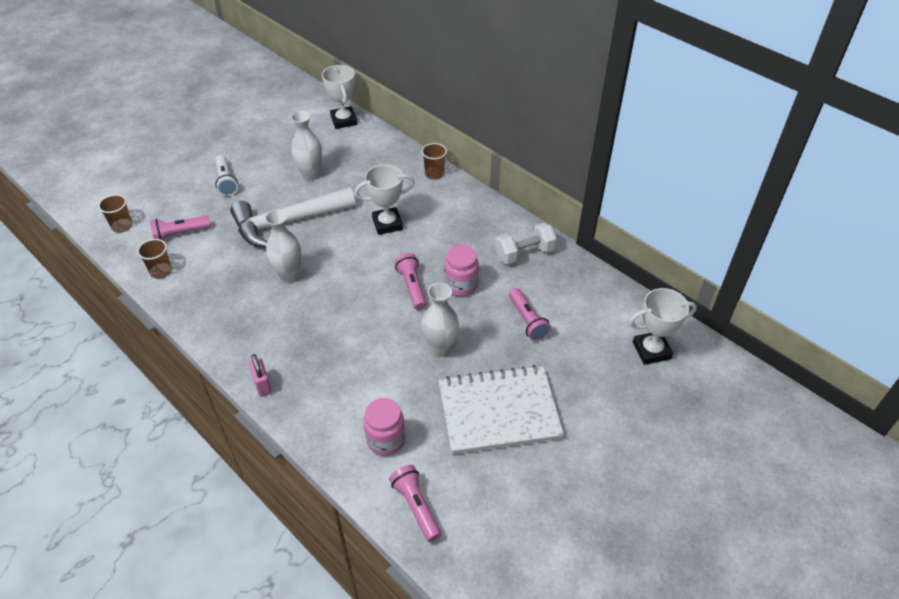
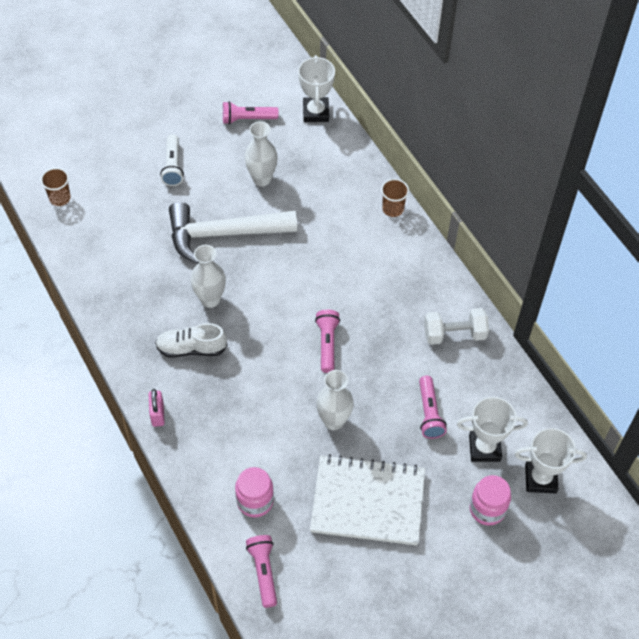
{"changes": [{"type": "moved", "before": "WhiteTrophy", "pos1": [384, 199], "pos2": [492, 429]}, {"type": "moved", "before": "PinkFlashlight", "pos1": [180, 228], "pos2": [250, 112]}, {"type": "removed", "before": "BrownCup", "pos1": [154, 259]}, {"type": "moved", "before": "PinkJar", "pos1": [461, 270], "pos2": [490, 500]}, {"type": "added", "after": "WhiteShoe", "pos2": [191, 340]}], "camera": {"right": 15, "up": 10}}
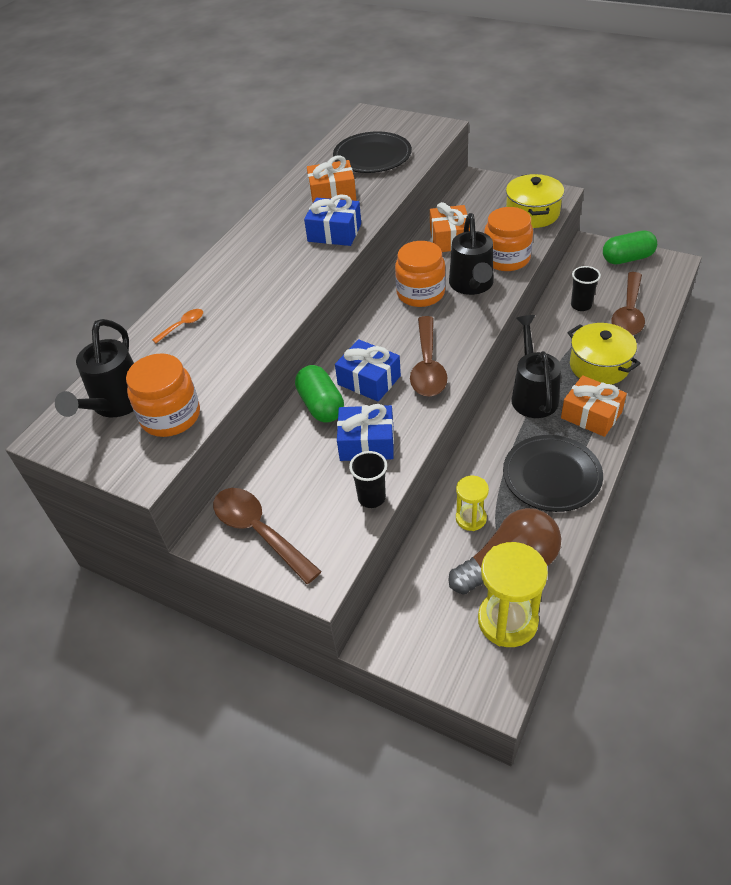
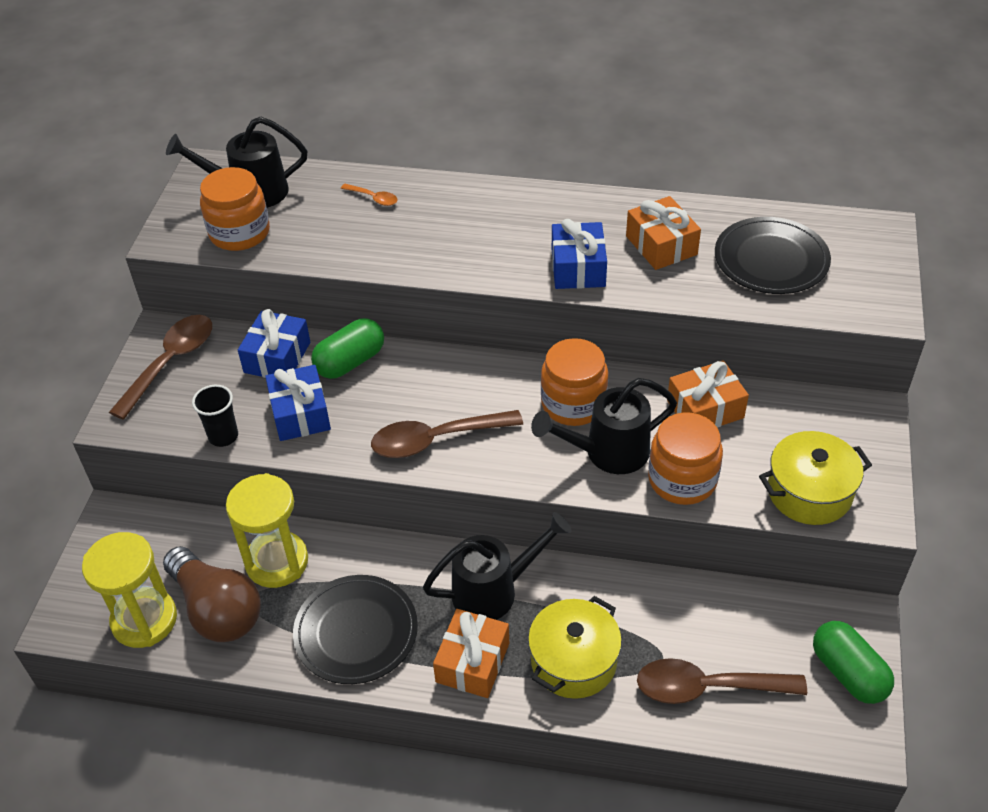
{"changes": [{"type": "removed", "before": "BlackCup", "pos1": [586, 288]}, {"type": "moved", "before": "BlueGift", "pos1": [368, 370], "pos2": [274, 343]}, {"type": "resized", "before": "YellowHourglass", "pos1": [472, 503], "pos2": [267, 530], "scale": 1.75}], "camera": {"right": 70, "up": 0}}
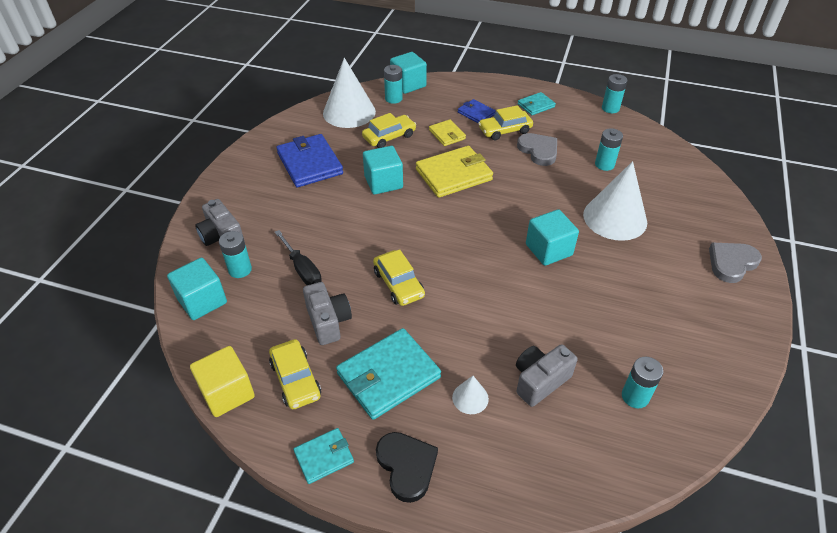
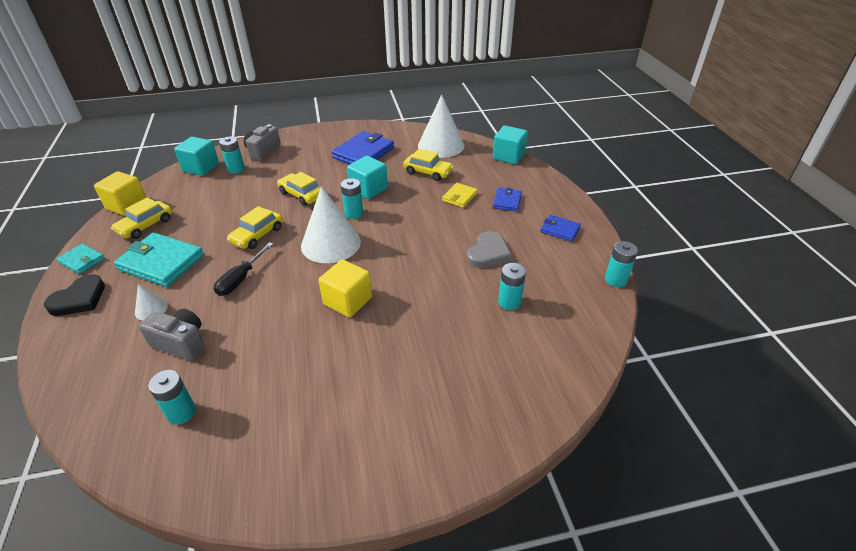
{"changes": [{"type": "moved", "before": "TurquoiseBattery", "pos1": [393, 84], "pos2": [351, 198]}, {"type": "recoloured", "before": "TurquoiseWallet", "after": "BlueWallet", "pos1": [537, 103], "pos2": [560, 228]}, {"type": "moved", "before": "YellowCar", "pos1": [505, 122], "pos2": [298, 189]}, {"type": "removed", "before": "YellowWallet", "pos1": [454, 172]}, {"type": "moved", "before": "WhiteCone", "pos1": [615, 201], "pos2": [331, 224]}, {"type": "recoloured", "before": "TurquoiseCube", "after": "YellowCube", "pos1": [552, 237], "pos2": [345, 288]}, {"type": "moved", "before": "BlackScrewdriver", "pos1": [298, 257], "pos2": [243, 269]}, {"type": "removed", "before": "GreyHeart", "pos1": [735, 263]}, {"type": "removed", "before": "GreyCamera", "pos1": [327, 313]}], "camera": {"right": 60, "up": -5}}
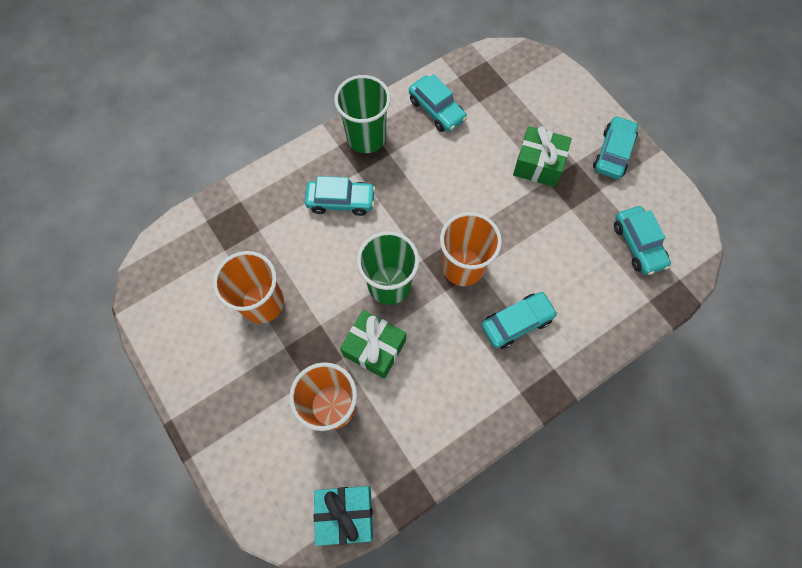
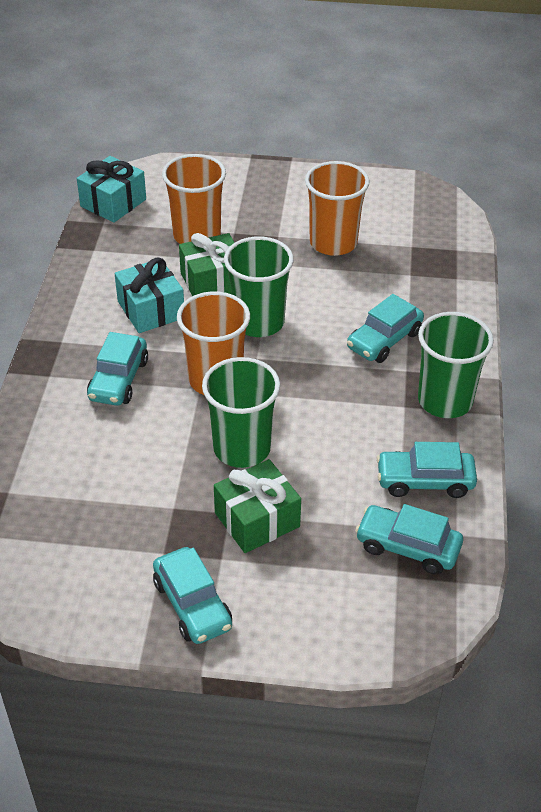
{"changes": [{"type": "moved", "before": "TurquoiseCar", "pos1": [642, 240], "pos2": [409, 539]}, {"type": "added", "after": "TurquoiseGift", "pos2": [149, 295]}, {"type": "added", "after": "GreenCup", "pos2": [241, 412]}], "camera": {"right": 130, "up": -25}}
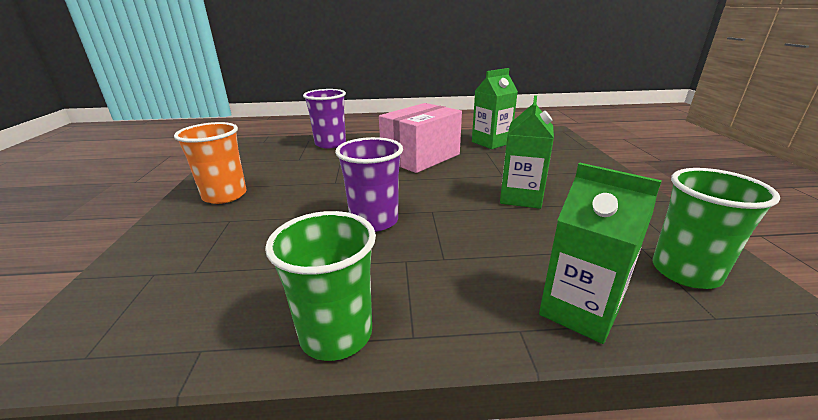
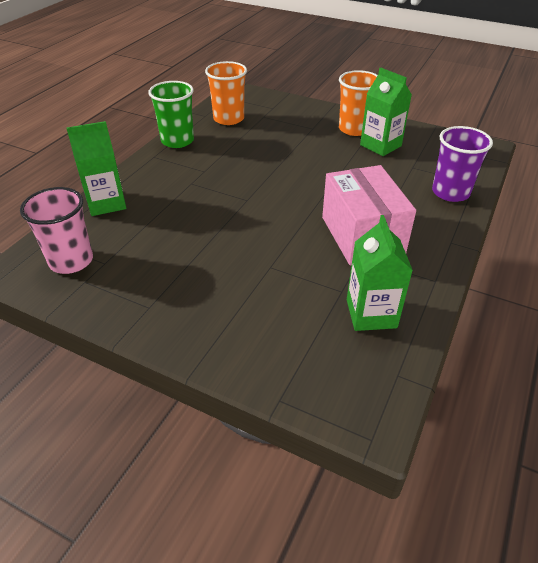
{"changes": [{"type": "moved", "before": "GreenCarton", "pos1": [527, 152], "pos2": [386, 111]}, {"type": "removed", "before": "PurpleCup", "pos1": [369, 184]}, {"type": "recoloured", "before": "GreenCup", "after": "PinkCup", "pos1": [716, 228], "pos2": [56, 230]}, {"type": "added", "after": "OrangeCup", "pos2": [226, 93]}], "camera": {"right": 120, "up": 15}}
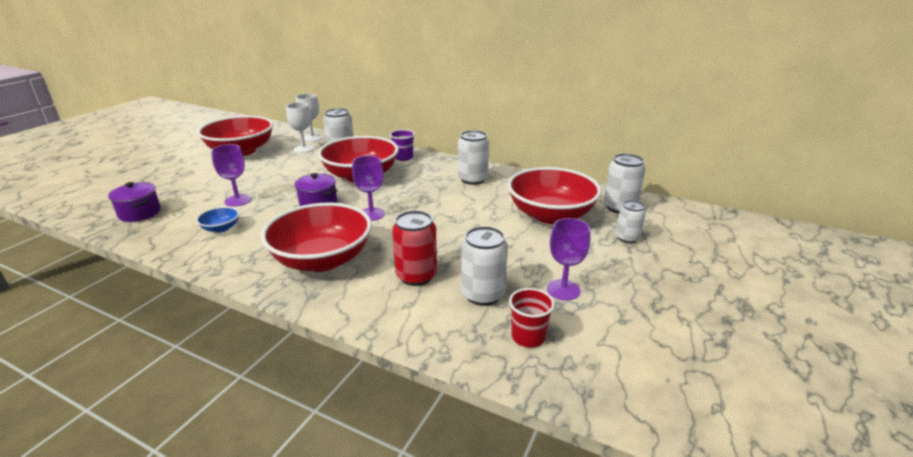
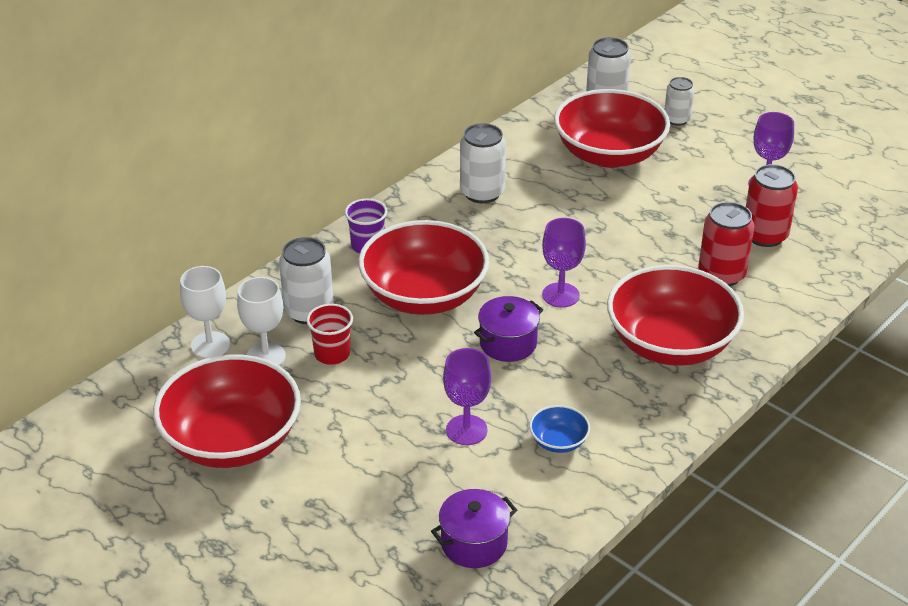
{"changes": [{"type": "recoloured", "before": "WhiteCan", "after": "RedCan", "pos1": [484, 266], "pos2": [772, 205]}, {"type": "moved", "before": "RedCup", "pos1": [532, 317], "pos2": [329, 334]}], "camera": {"right": -75, "up": 10}}
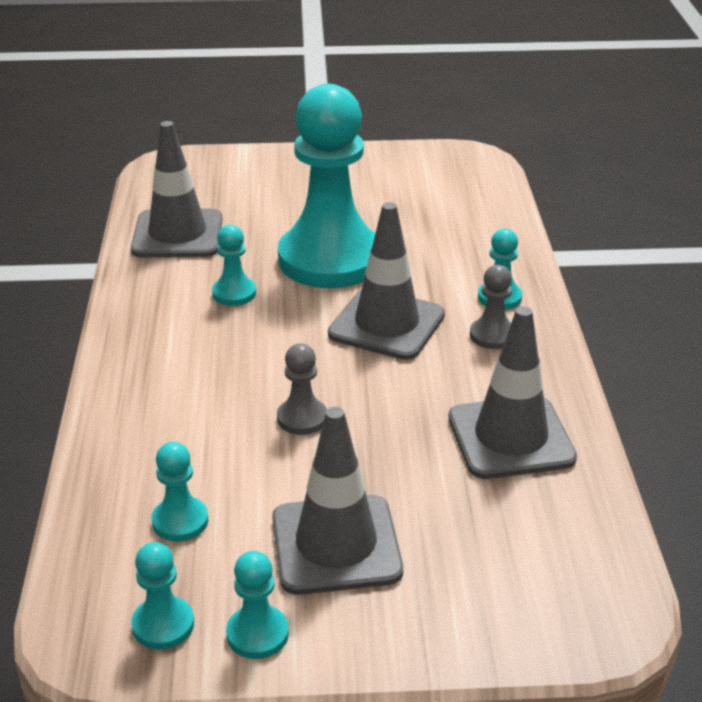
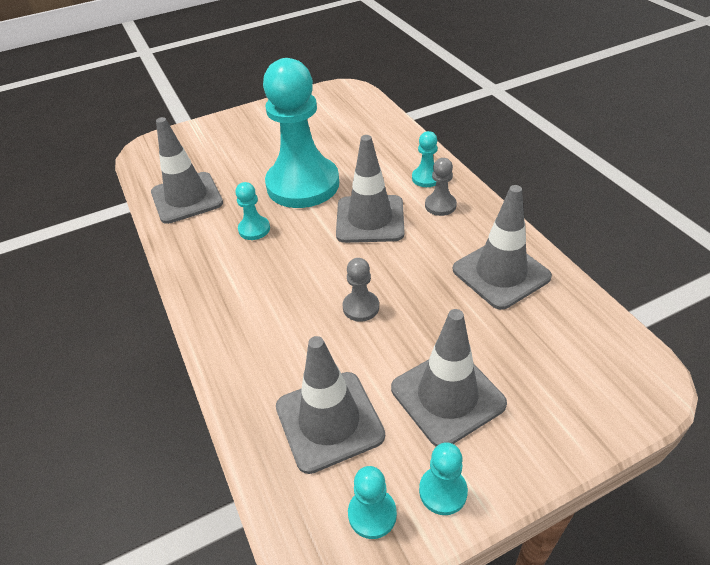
{"changes": [{"type": "replaced", "before": "TurquoisePawn", "after": "GreyTrafficCone", "pos1": [180, 492], "pos2": [330, 405]}], "camera": {"right": -20, "up": 10}}
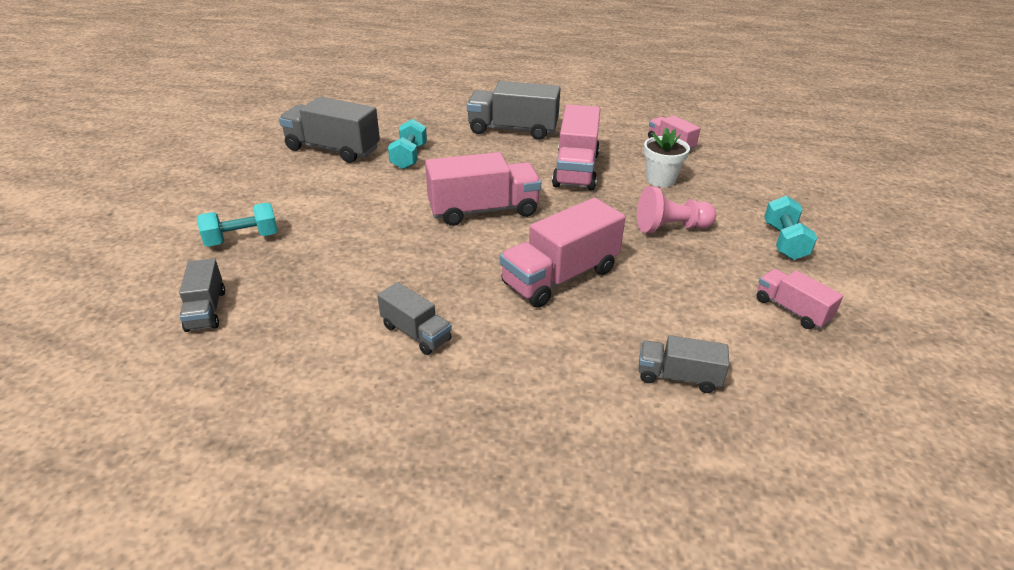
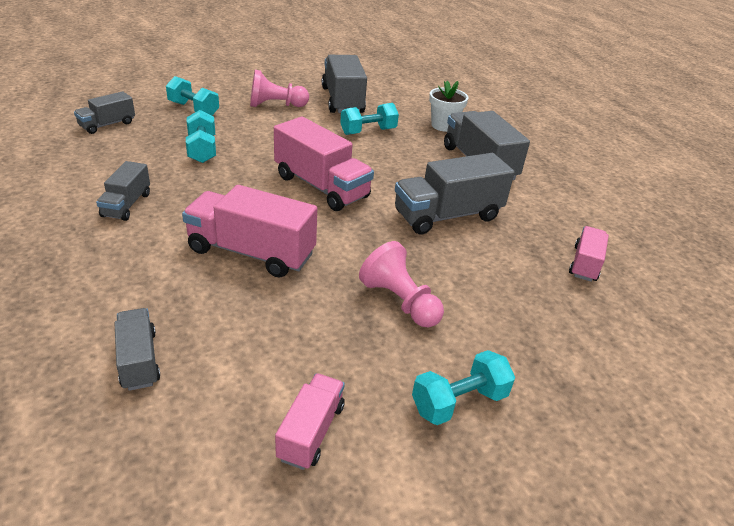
{"changes": [{"type": "recoloured", "before": "PinkTruck", "after": "GreyTruck", "pos1": [576, 147], "pos2": [455, 194]}, {"type": "moved", "before": "WhiteFlowerPot", "pos1": [667, 157], "pos2": [448, 106]}, {"type": "added", "after": "PinkPawn", "pos2": [279, 88]}, {"type": "added", "after": "TurquoiseDumbbell", "pos2": [201, 136]}], "camera": {"right": 55, "up": 0}}
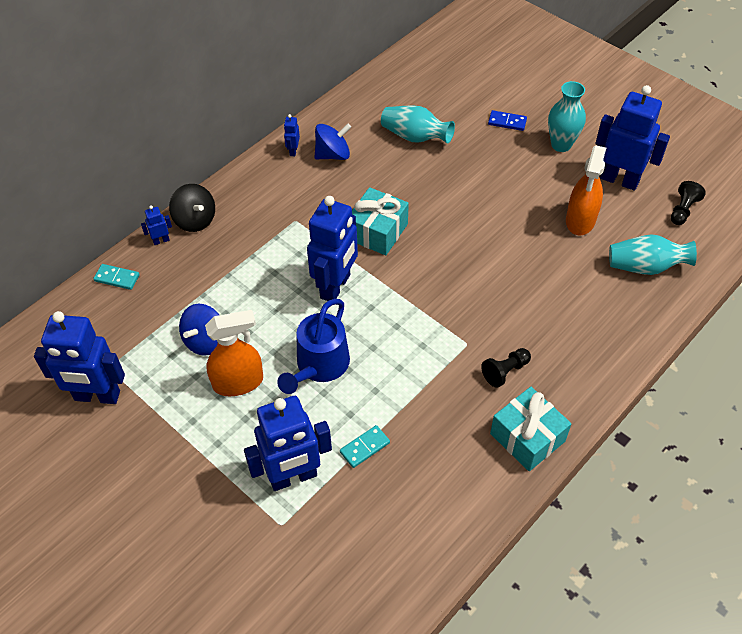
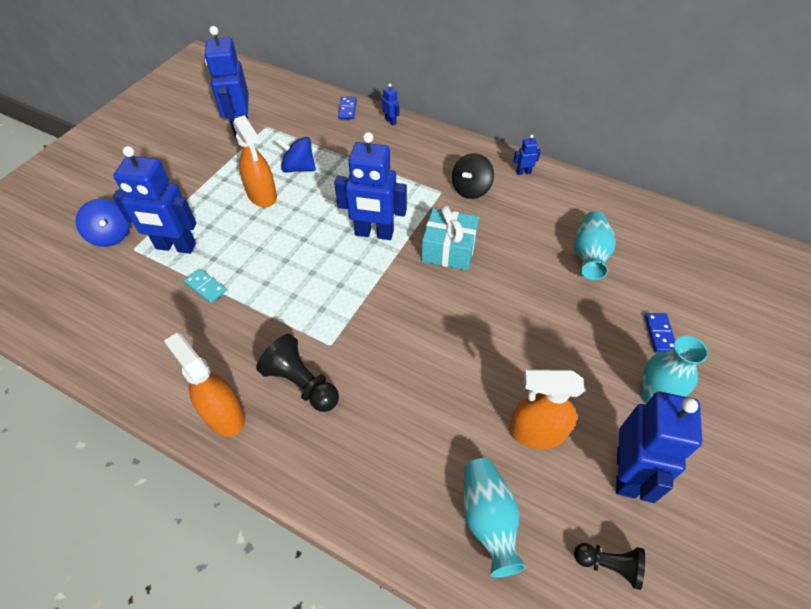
{"changes": [{"type": "moved", "before": "BlueSpinningTop", "pos1": [332, 142], "pos2": [103, 223]}, {"type": "moved", "before": "BlackSpinningTop", "pos1": [192, 208], "pos2": [473, 176]}, {"type": "recoloured", "before": "TurquoiseDomino", "after": "BlueDomino", "pos1": [116, 277], "pos2": [347, 108]}, {"type": "removed", "before": "BlueWateringCan", "pos1": [313, 346]}, {"type": "resized", "before": "BlackPawn", "pos1": [506, 368], "pos2": [297, 373], "scale": 1.55}, {"type": "replaced", "before": "TurquoiseGift", "after": "OrangeSprayBottle", "pos1": [530, 429], "pos2": [204, 385]}, {"type": "turned", "before": "BlueRobot", "pos1": [288, 443], "pos2": [154, 200], "turn": -45}], "camera": {"right": 75, "up": 0}}
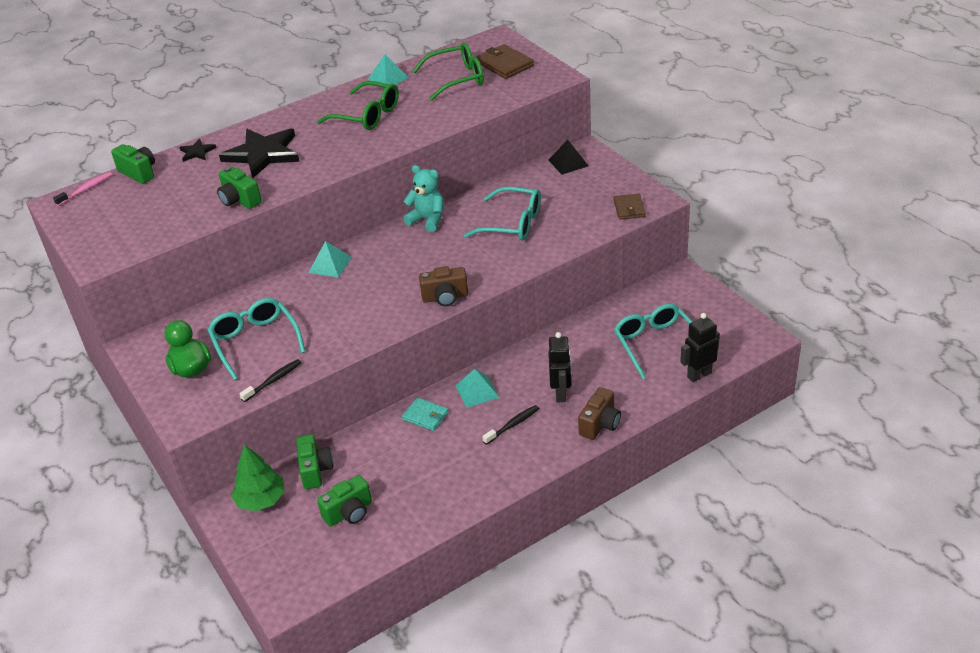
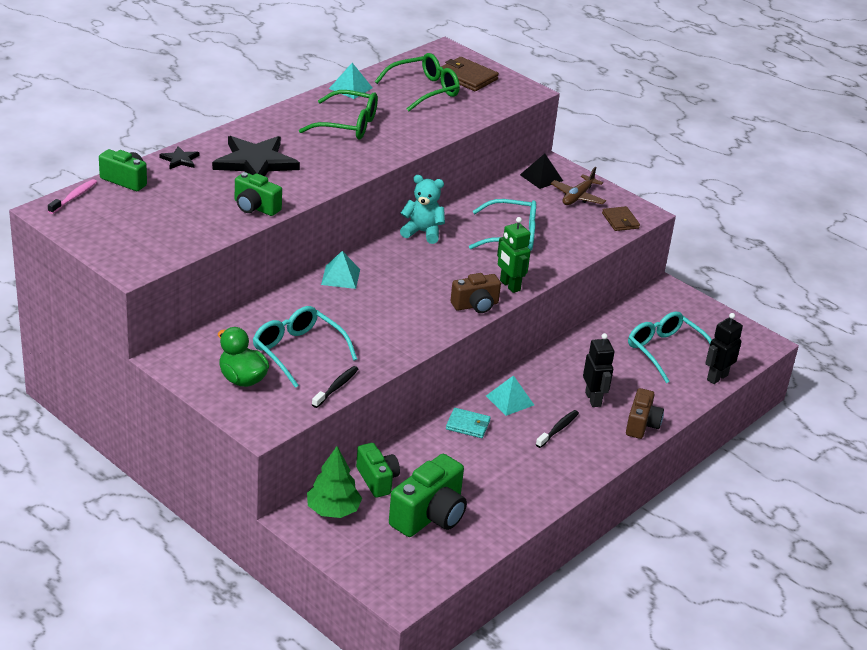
{"changes": [{"type": "resized", "before": "GreenCamera", "pos1": [344, 501], "pos2": [428, 495], "scale": 1.58}, {"type": "added", "after": "BrownPlane", "pos2": [578, 186]}, {"type": "added", "after": "GreenRobot", "pos2": [514, 255]}], "camera": {"right": -20, "up": -5}}
